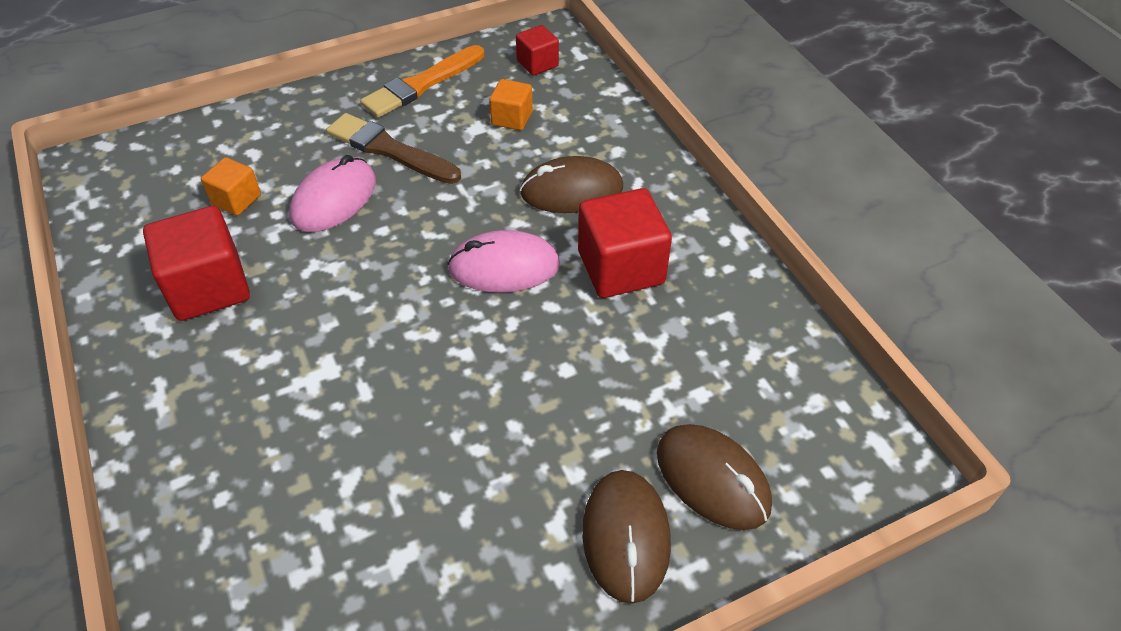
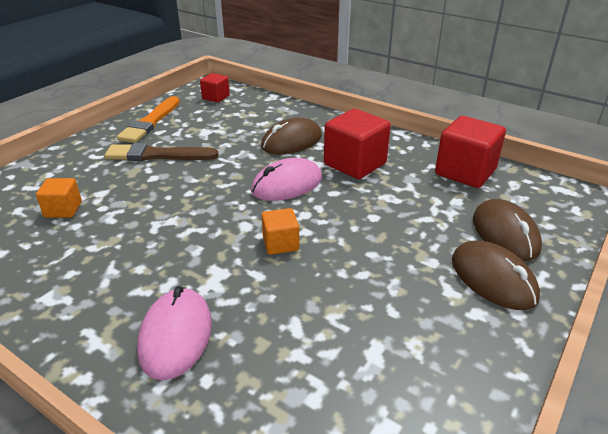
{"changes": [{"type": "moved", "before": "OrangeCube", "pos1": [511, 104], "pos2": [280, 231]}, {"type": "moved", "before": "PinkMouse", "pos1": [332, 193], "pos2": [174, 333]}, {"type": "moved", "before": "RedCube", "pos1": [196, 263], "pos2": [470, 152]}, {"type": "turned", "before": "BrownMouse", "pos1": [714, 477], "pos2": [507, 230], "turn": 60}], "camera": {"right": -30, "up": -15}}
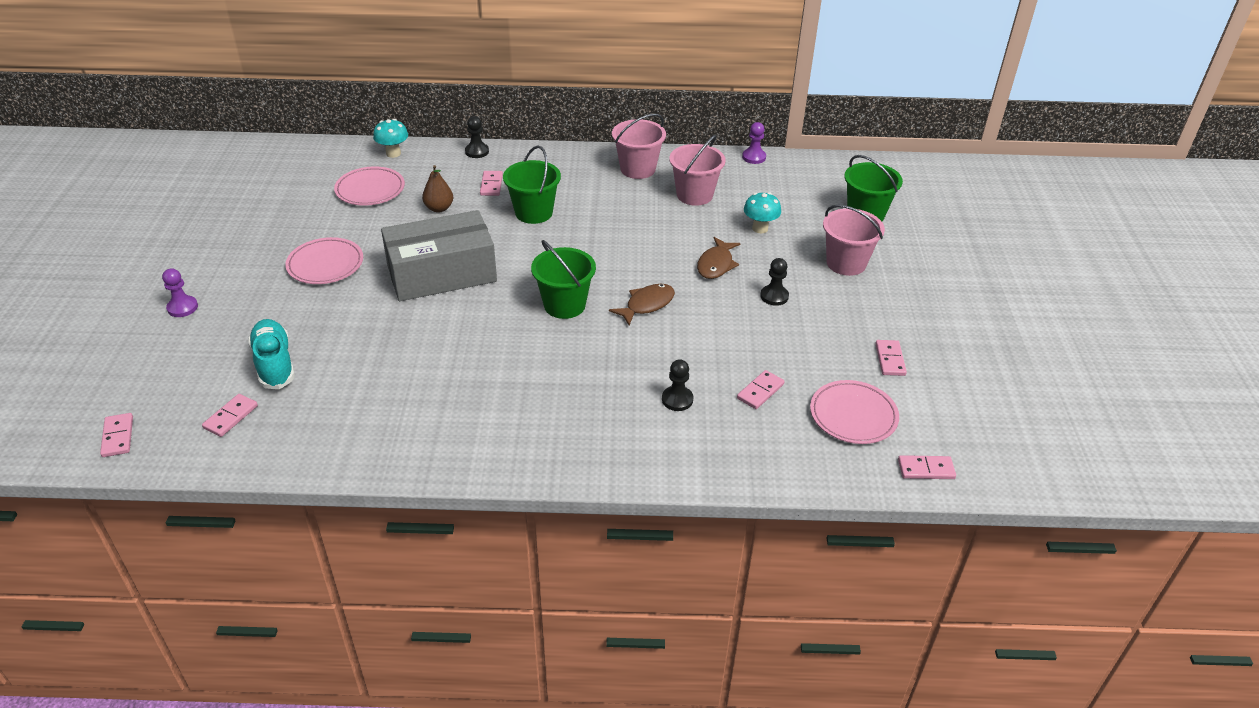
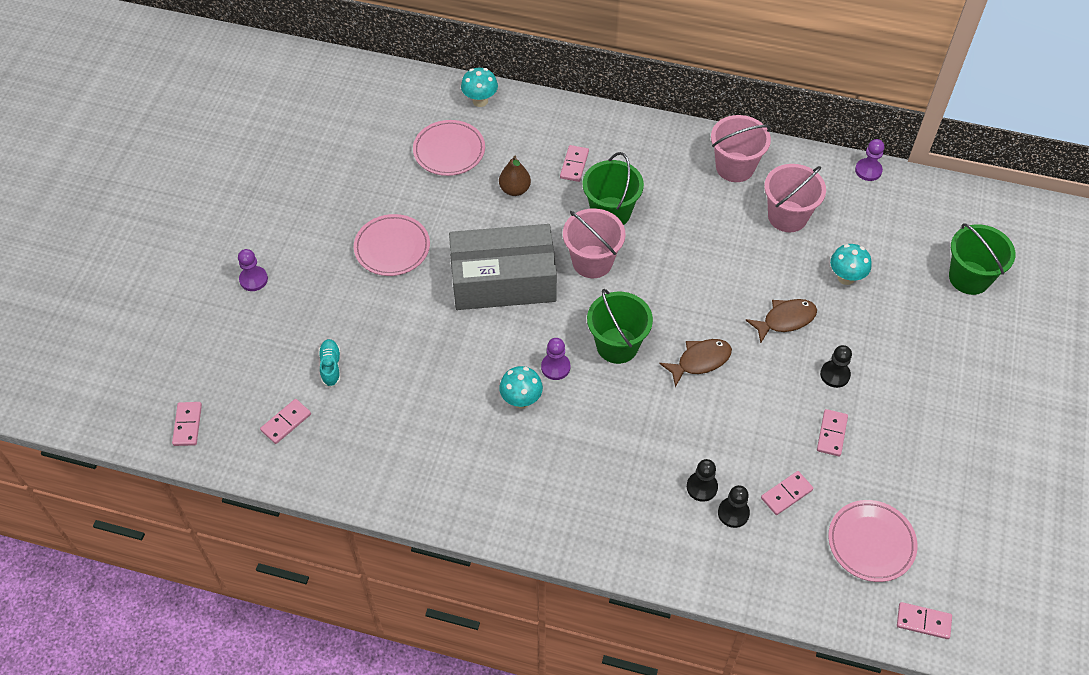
{"changes": [{"type": "moved", "before": "BlackPawn", "pos1": [477, 137], "pos2": [734, 506]}, {"type": "moved", "before": "PinkBucket", "pos1": [854, 240], "pos2": [594, 243]}, {"type": "turned", "before": "BrownFish", "pos1": [718, 258], "pos2": [781, 321], "turn": -150}, {"type": "resized", "before": "TurquoiseShoe", "pos1": [271, 354], "pos2": [329, 363], "scale": 0.59}, {"type": "moved", "before": "PinkDomino", "pos1": [891, 358], "pos2": [832, 433]}, {"type": "added", "after": "PurplePawn", "pos2": [555, 359]}, {"type": "added", "after": "TurquoiseMushroom", "pos2": [521, 387]}], "camera": {"right": 15, "up": 15}}
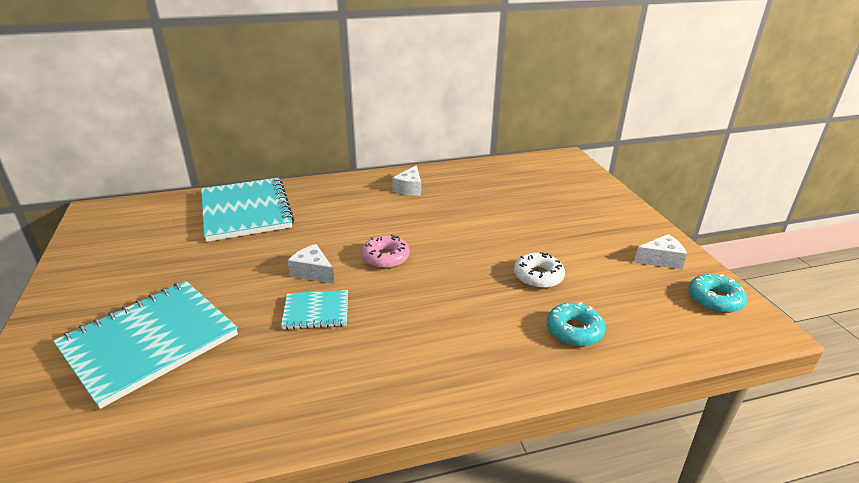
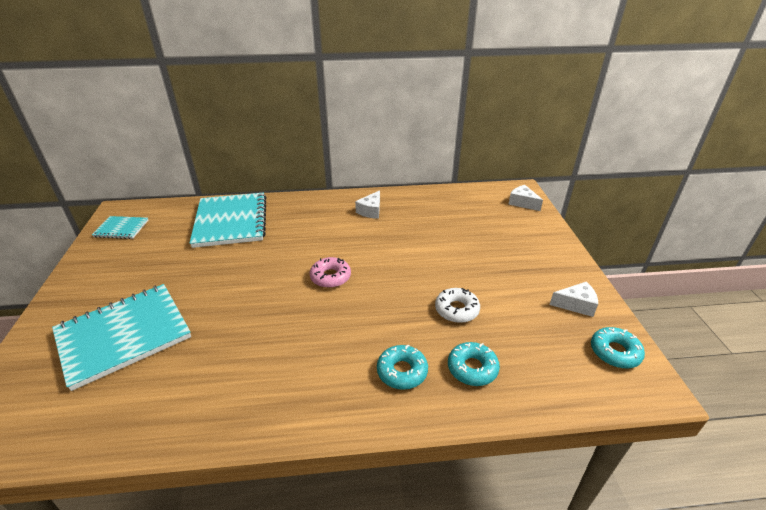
{"changes": [{"type": "moved", "before": "WhiteCheese", "pos1": [311, 264], "pos2": [525, 198]}, {"type": "moved", "before": "TurquoiseNotebook", "pos1": [314, 310], "pos2": [120, 227]}, {"type": "added", "after": "TurquoiseDonut", "pos2": [402, 367]}], "camera": {"right": 10, "up": 5}}
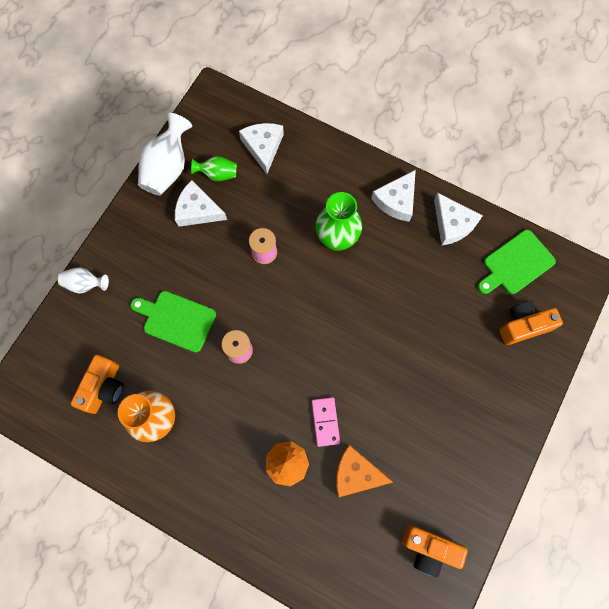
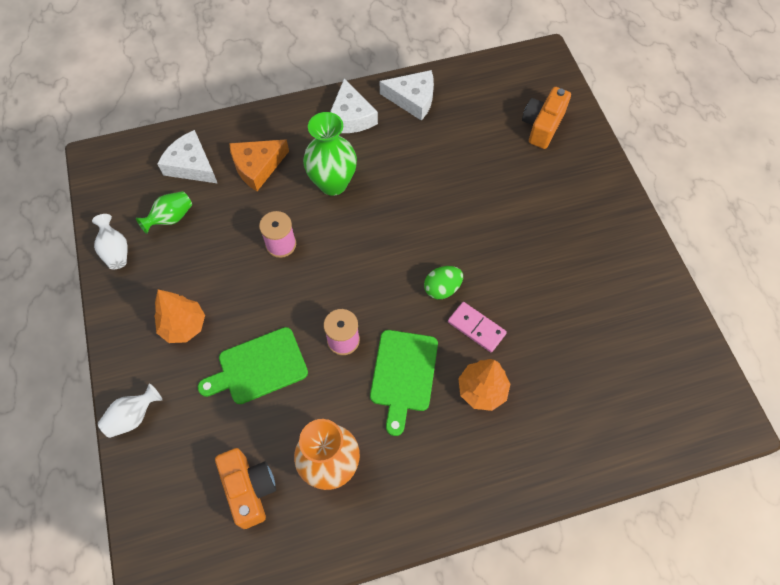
{"changes": [{"type": "resized", "before": "WhiteVase", "pos1": [165, 154], "pos2": [110, 241], "scale": 0.57}, {"type": "removed", "before": "WhiteCheese", "pos1": [201, 203]}, {"type": "moved", "before": "GreenCuttingBoard", "pos1": [517, 262], "pos2": [404, 383]}, {"type": "moved", "before": "OrangeCheese", "pos1": [364, 471], "pos2": [259, 165]}, {"type": "removed", "before": "OrangeCamera", "pos1": [435, 550]}, {"type": "added", "after": "GreenEgg", "pos2": [443, 282]}, {"type": "added", "after": "OrangeTree", "pos2": [179, 316]}], "camera": {"right": -45, "up": -10}}
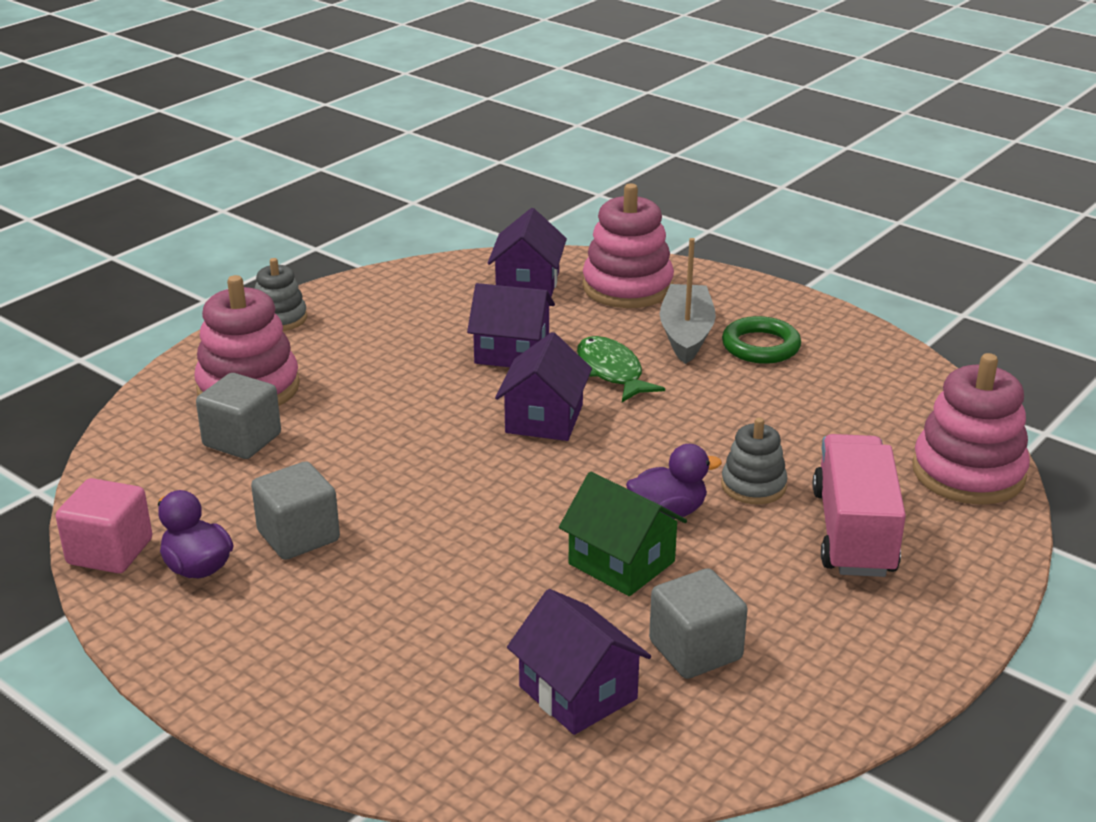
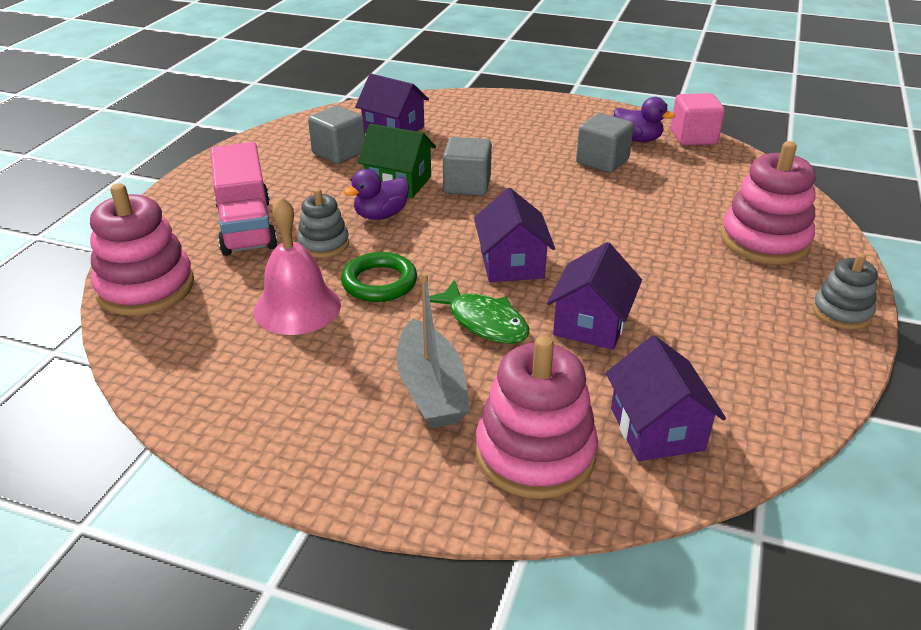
{"changes": [{"type": "turned", "before": "PurpleHouse", "pos1": [511, 325], "pos2": [594, 296], "turn": -60}, {"type": "moved", "before": "GreenRing", "pos1": [761, 340], "pos2": [379, 277]}, {"type": "moved", "before": "GreyCube", "pos1": [238, 416], "pos2": [467, 166]}, {"type": "added", "after": "PinkBell", "pos2": [297, 266]}], "camera": {"right": 160, "up": 5}}
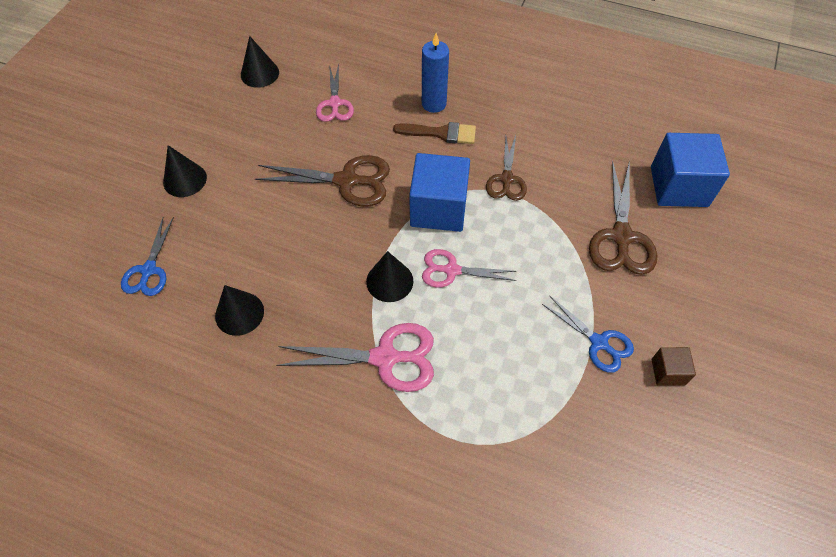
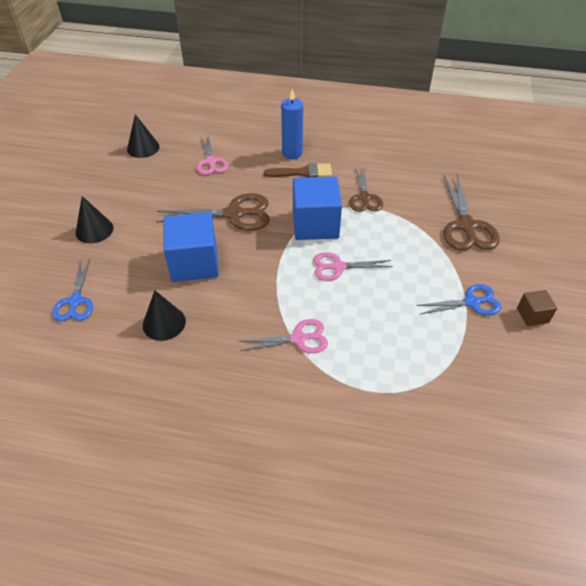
{"changes": [{"type": "moved", "before": "BlueCube", "pos1": [690, 170], "pos2": [191, 247]}, {"type": "removed", "before": "BlackCone", "pos1": [389, 276]}, {"type": "turned", "before": "BlueScissors", "pos1": [588, 334], "pos2": [458, 299], "turn": -45}, {"type": "resized", "before": "PinkScissors", "pos1": [355, 357], "pos2": [283, 336], "scale": 0.65}], "camera": {"right": -10, "up": -10}}
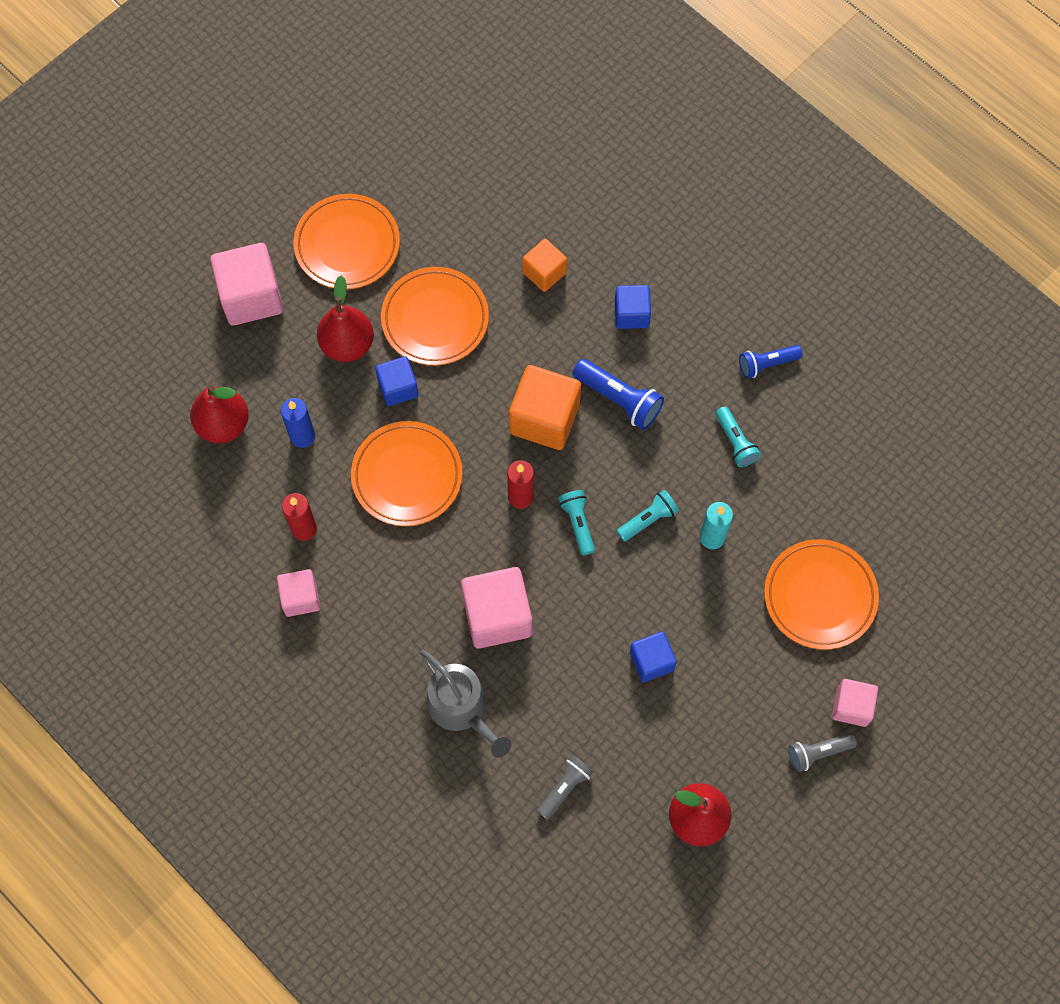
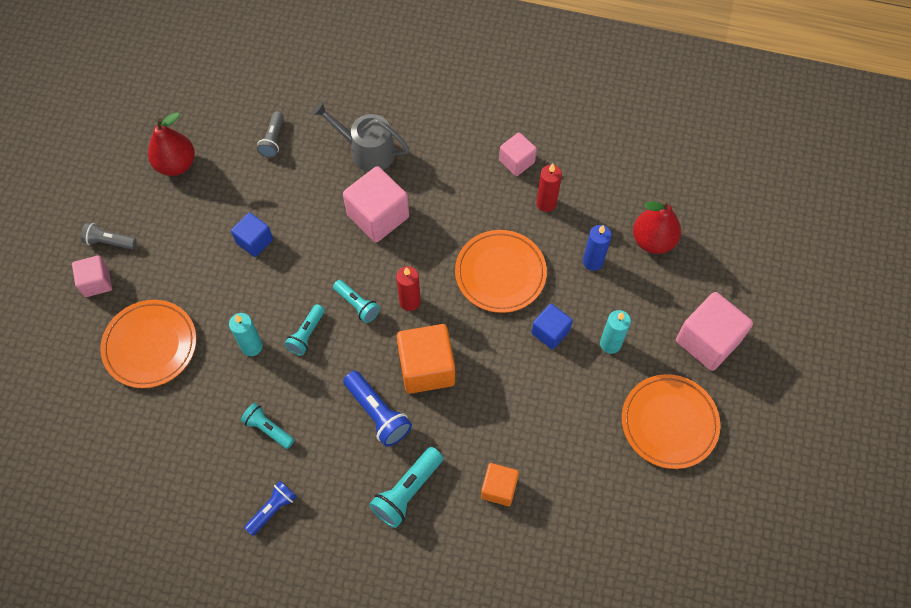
{"changes": [{"type": "removed", "before": "OrangePlate", "pos1": [435, 316]}, {"type": "replaced", "before": "RedPear", "after": "TurquoiseCandle", "pos1": [345, 318], "pos2": [615, 332]}, {"type": "replaced", "before": "BlueCube", "after": "TurquoiseFlashlight", "pos1": [633, 307], "pos2": [406, 487]}, {"type": "turned", "before": "BlueFlashlight", "pos1": [618, 394], "pos2": [377, 409], "turn": -135}, {"type": "turned", "before": "GreyFlashlight", "pos1": [822, 752], "pos2": [108, 235], "turn": -120}], "camera": {"right": 150, "up": -5}}
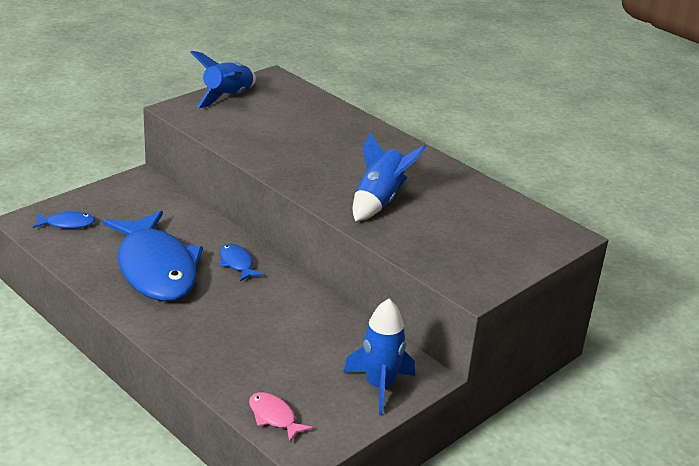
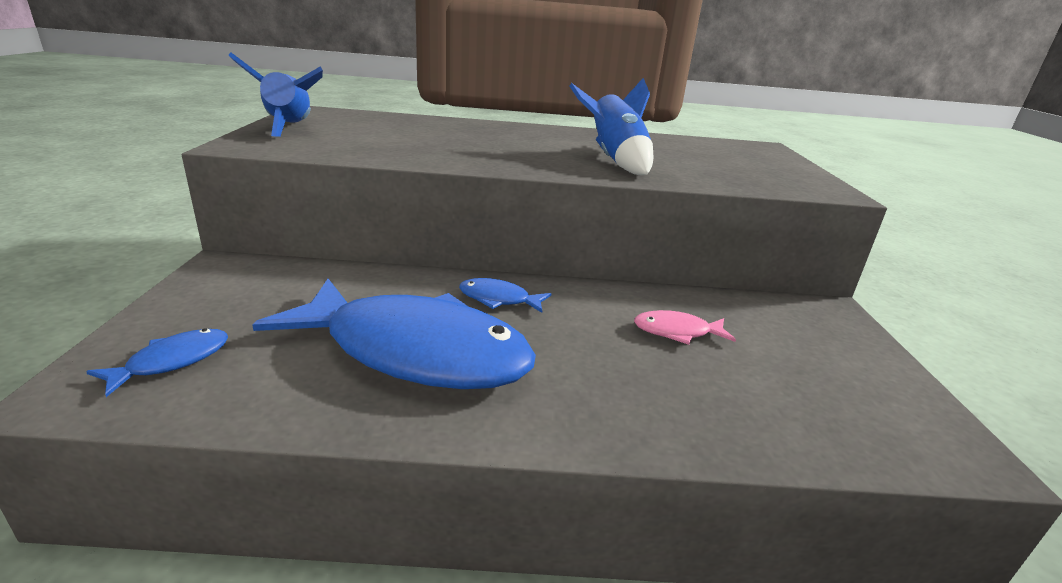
{"changes": [{"type": "removed", "before": "BlueRocket", "pos1": [379, 357]}, {"type": "moved", "before": "PinkFish", "pos1": [281, 417], "pos2": [685, 327]}], "camera": {"right": -45, "up": -5}}
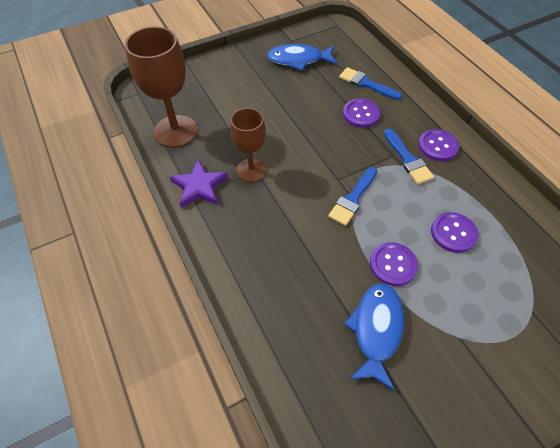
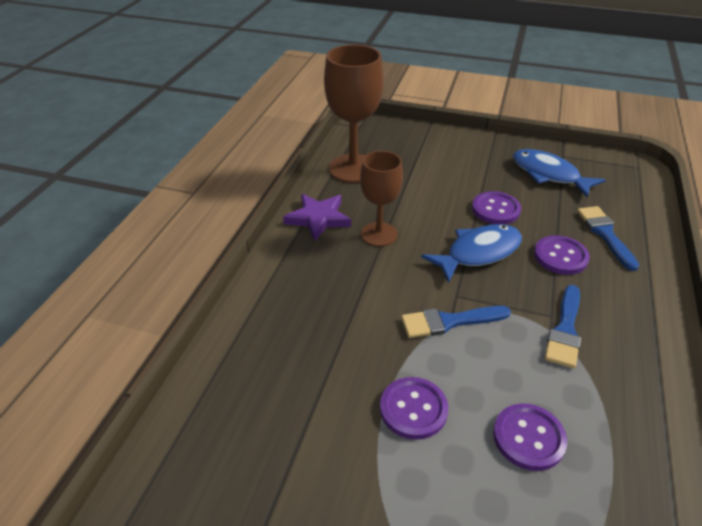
{"changes": [{"type": "moved", "before": "PurpleButton", "pos1": [438, 145], "pos2": [496, 207]}, {"type": "moved", "before": "BlueFish", "pos1": [374, 337], "pos2": [471, 253]}], "camera": {"right": 45, "up": -15}}
